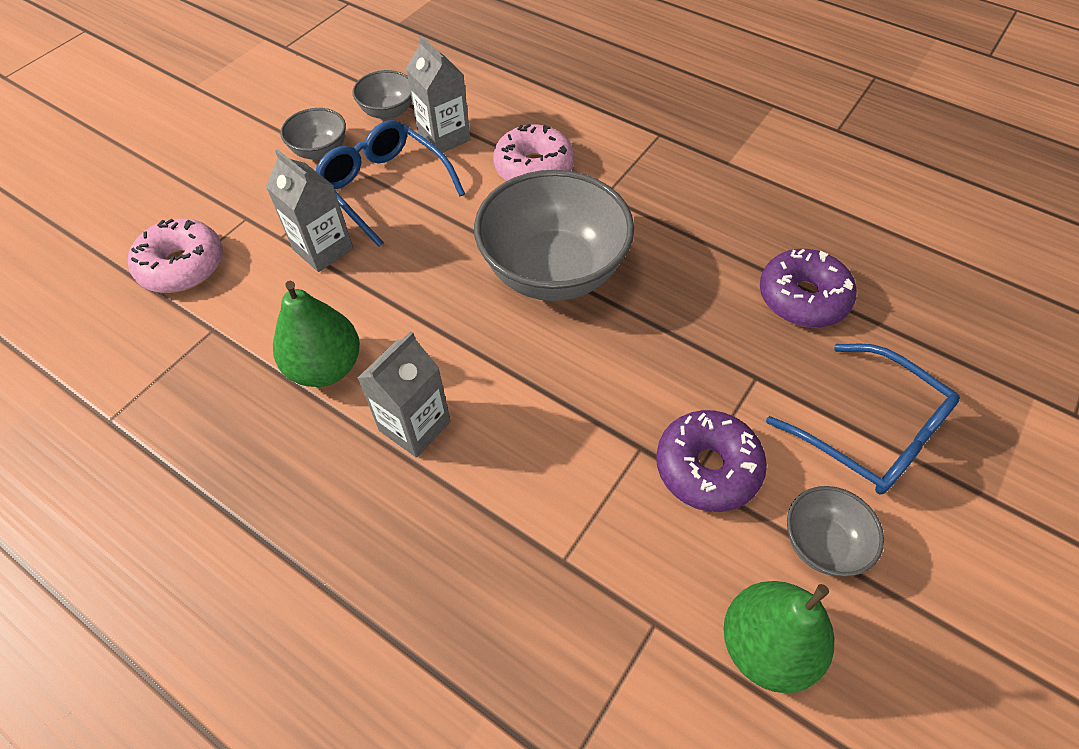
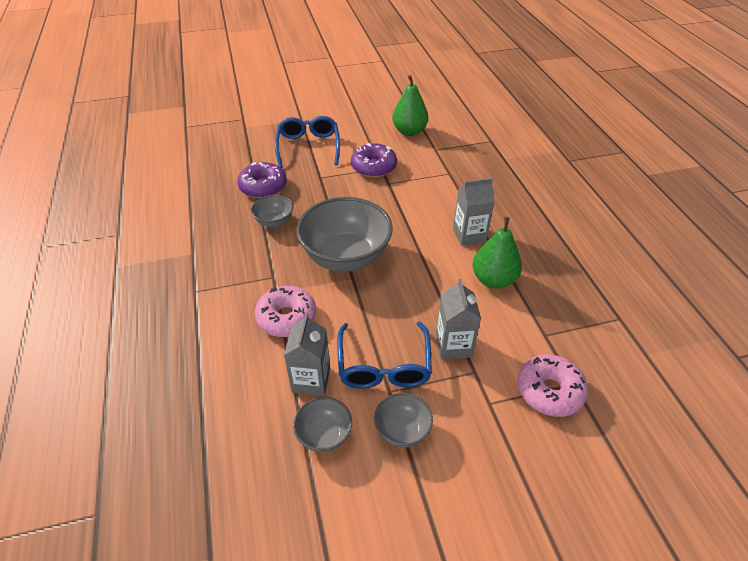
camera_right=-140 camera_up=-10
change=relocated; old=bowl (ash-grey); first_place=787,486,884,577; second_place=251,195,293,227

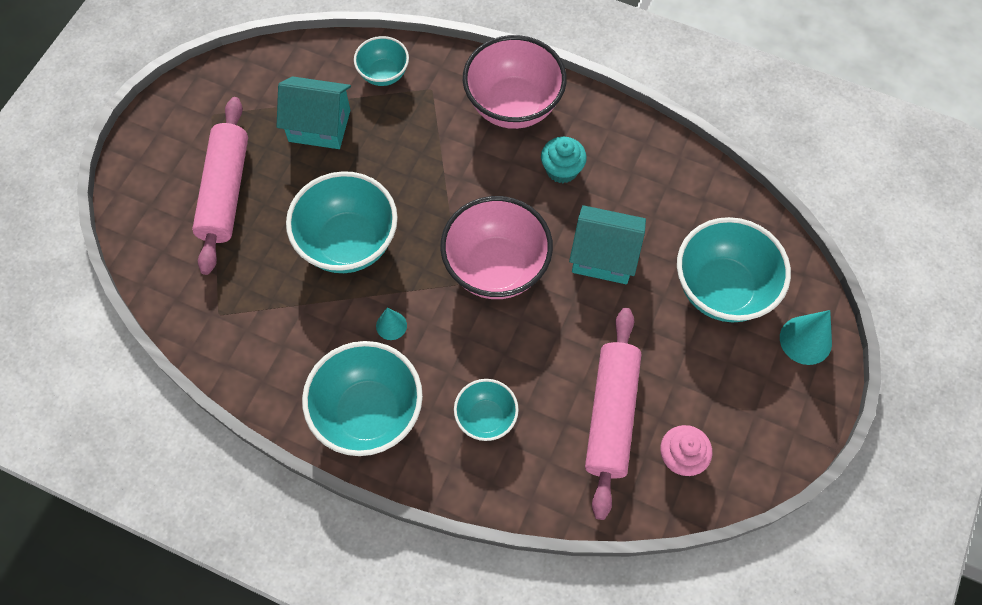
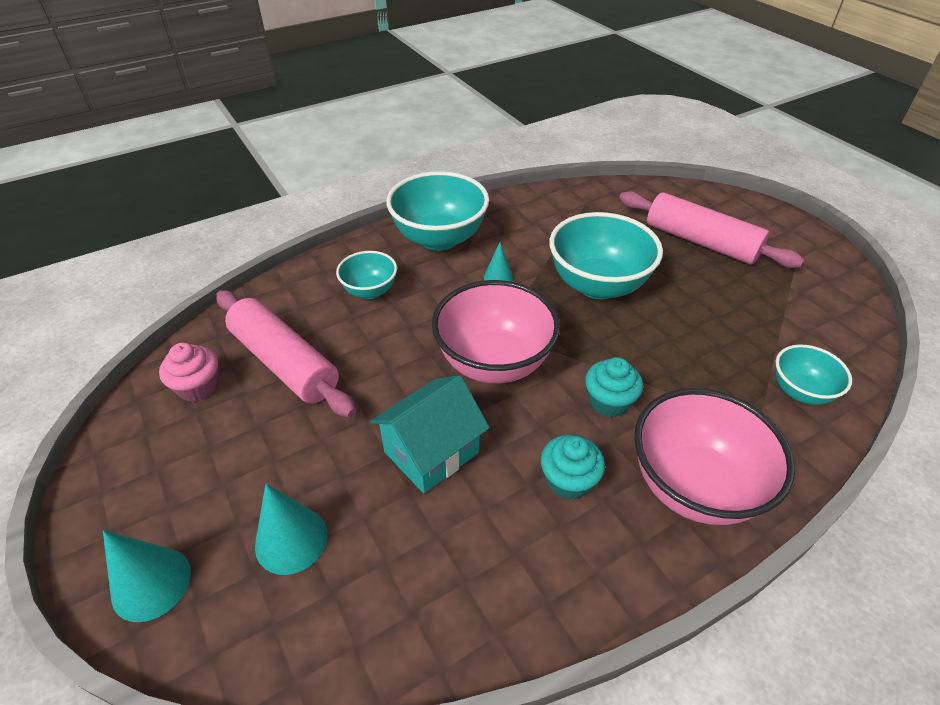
camera_right=125 camera_up=-20
change=exchanged; old=bowl (aqua); new=cone (aqua); first_place=677,217,791,322; second_place=255,484,328,575
change=appeared; new=muffin (aqua); second_place=585,357,643,417
change=missing; old=toy house (aqua); first_place=276,76,351,149

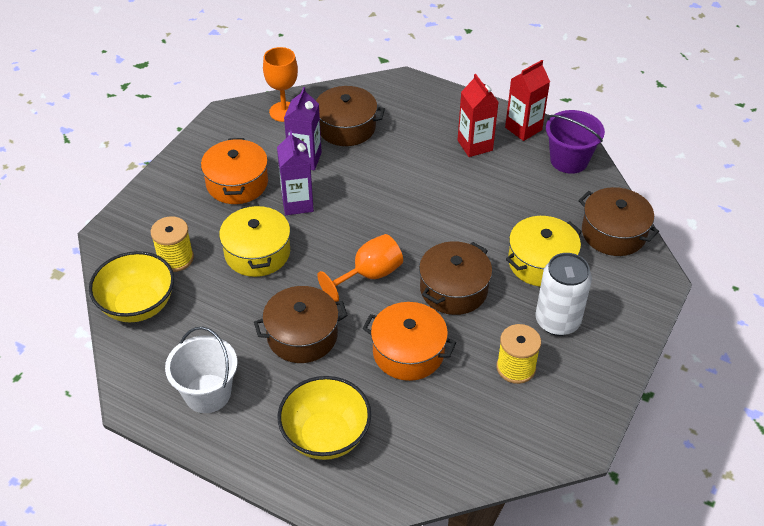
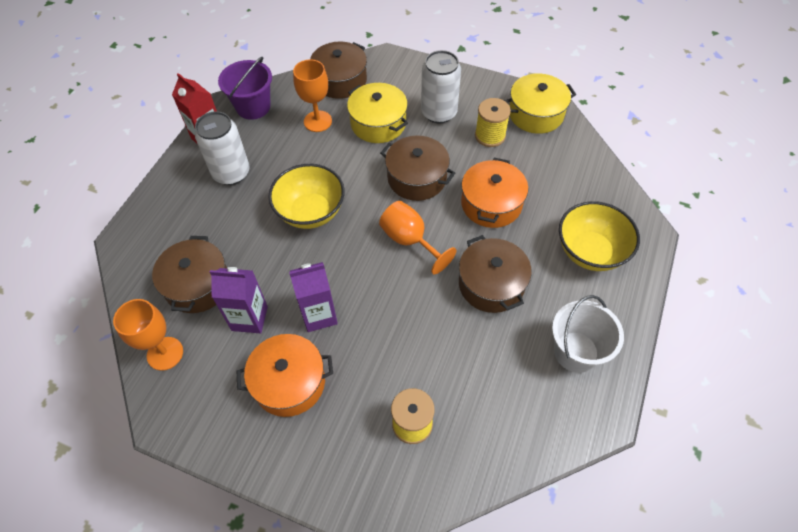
camera_right=-95 camera_up=10
change=exchanged; old=carton (red); new=tin (pure white); first_place=458,74,498,157; second_place=195,111,250,185
change=relocated; old=bowl (golden); first_place=89,251,174,322; second_place=268,164,345,229
change=appeared; new=goblet (bright orange); second_place=293,59,332,132
change=relocated; old=stockpot (golden); first_place=219,204,290,277; second_place=504,73,576,134

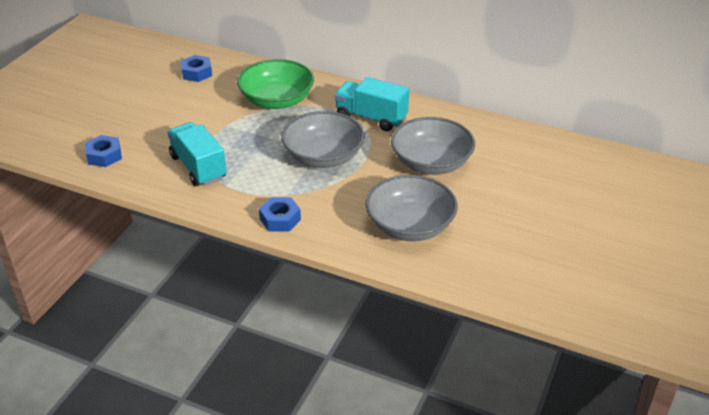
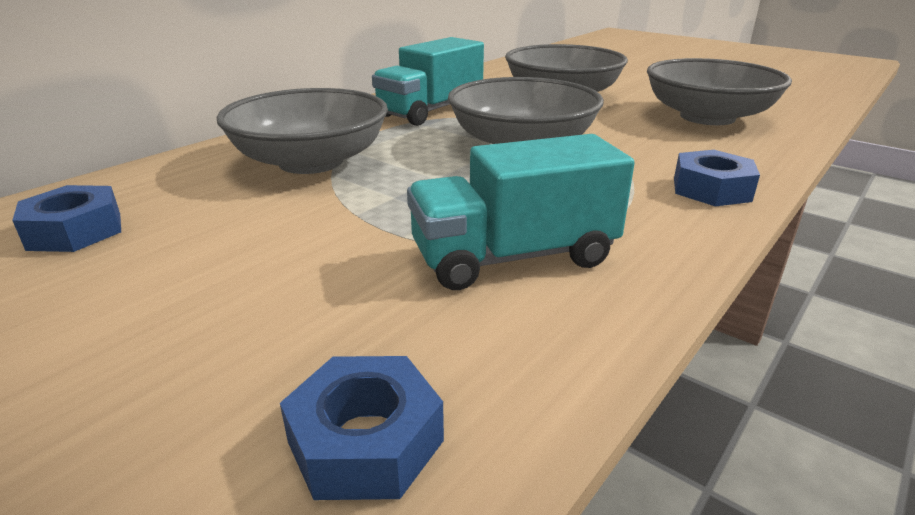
camera_right=-75 camera_up=-10
change=colour; old=bowl (leaf-green); new=bowl (ash-grey); first_place=237,59,314,109; second_place=217,88,388,174

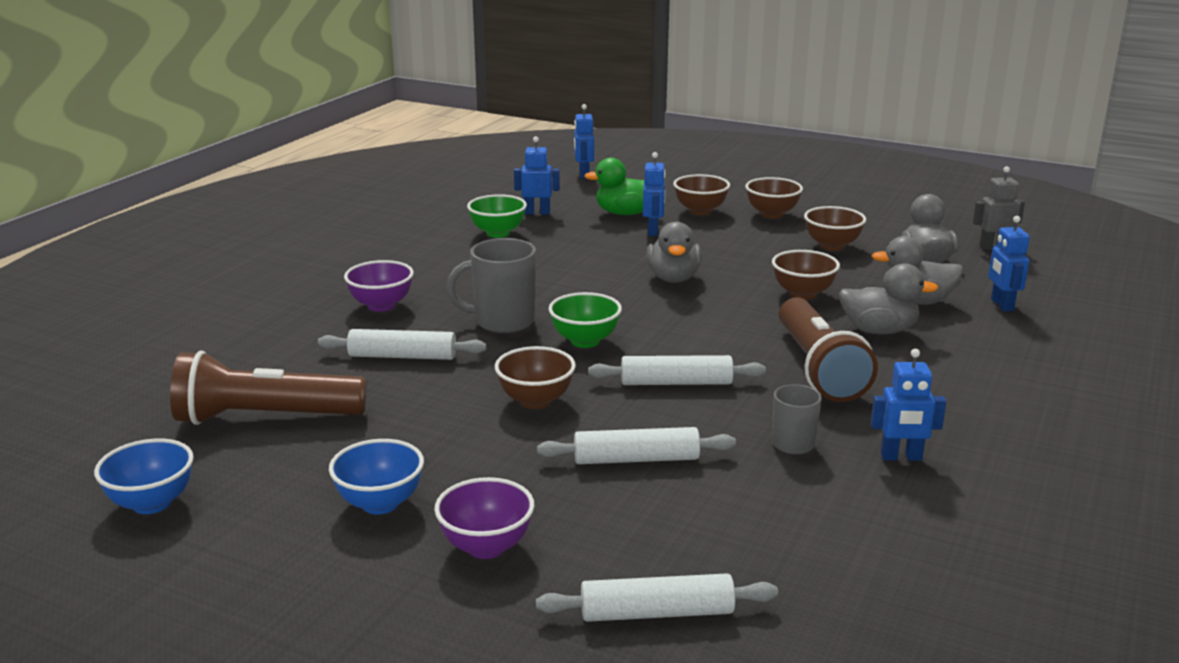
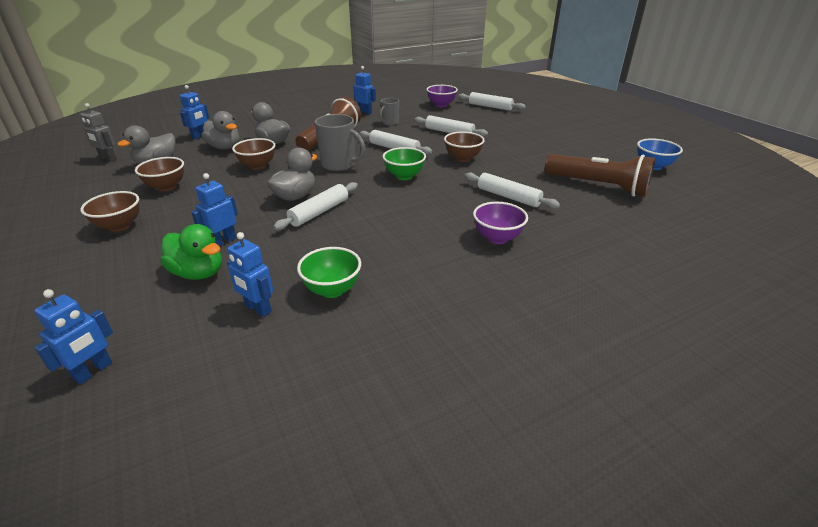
camera_right=-145 camera_up=10
change=appeared; new=dough roller (pure white); second_place=273,182,358,230
change=relocated; old=mug (ash-grey); first_place=447,238,536,333; second_place=315,114,366,171
change=relocated; old=bowl (purple); first_place=434,477,535,559; second_place=426,85,458,107
change=missing; old=bowl (cobalt); first_place=329,439,424,514
change=missing; old=bowl (dark brown); first_place=673,174,730,215

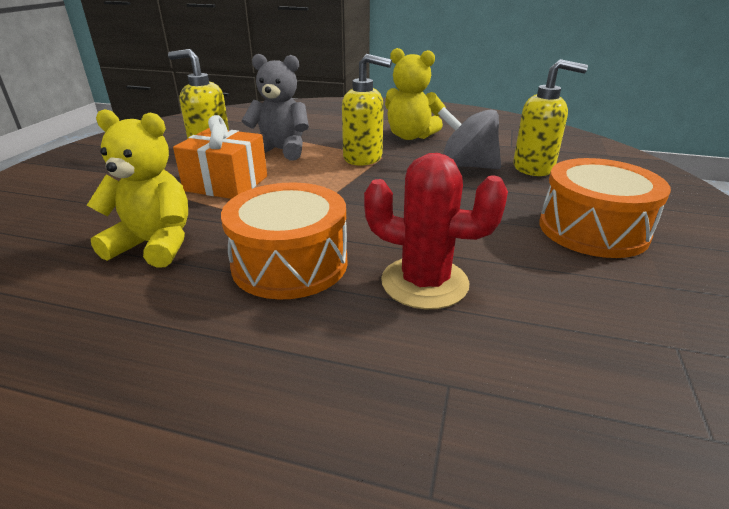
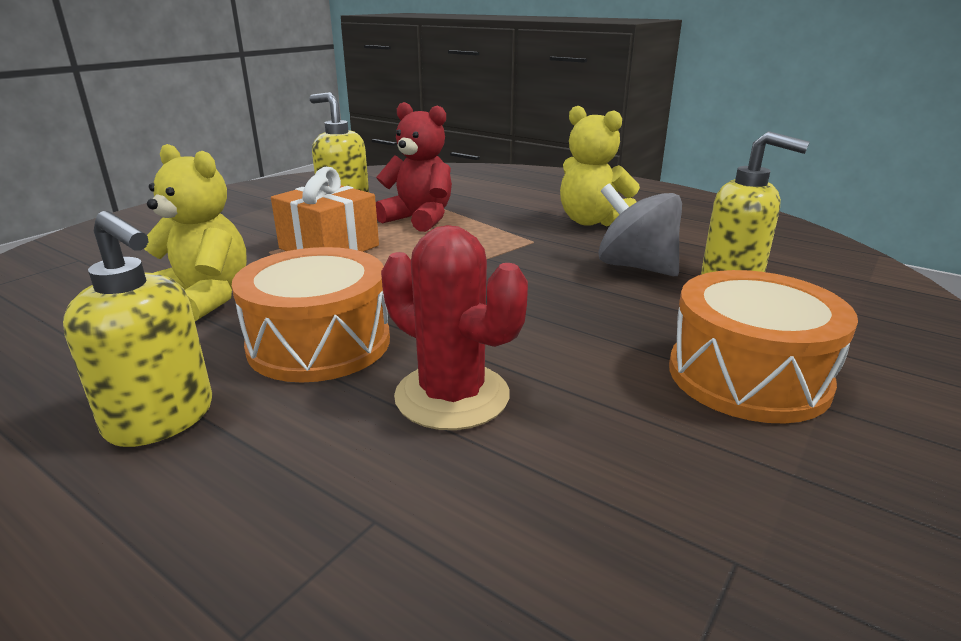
camera_right=20 camera_up=-5
change=relocated; old=pump bottle (golden); first_place=342,54,392,166; second_place=63,211,212,447
change=colour; old=teddy (ash-grey); new=teddy (red); first_place=241,54,309,161; second_place=376,102,452,232

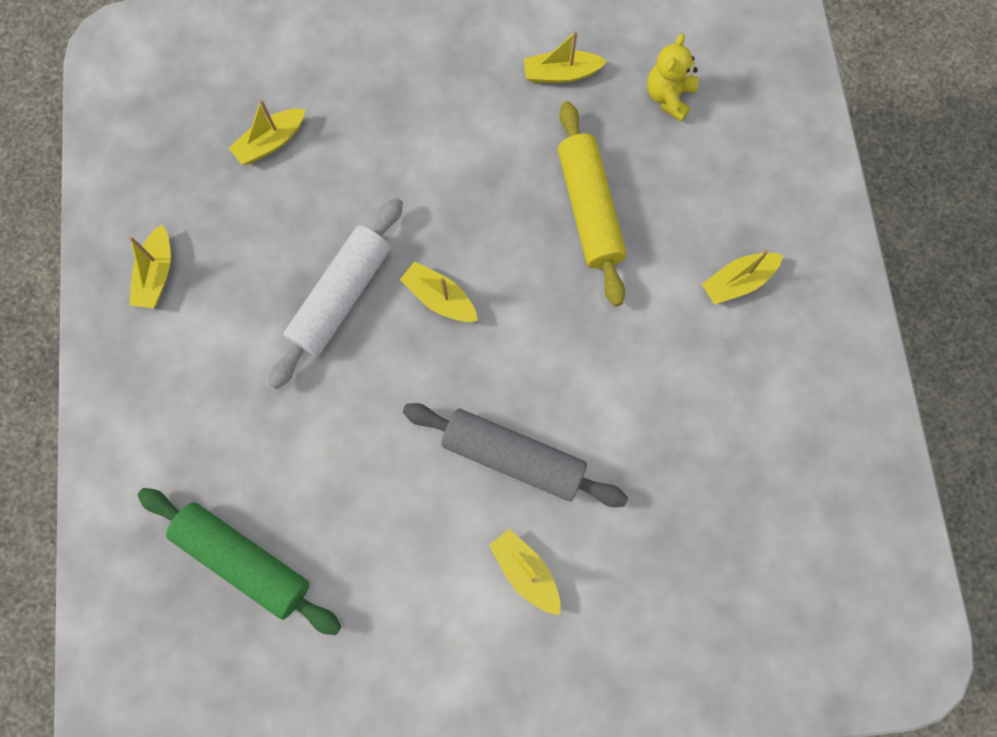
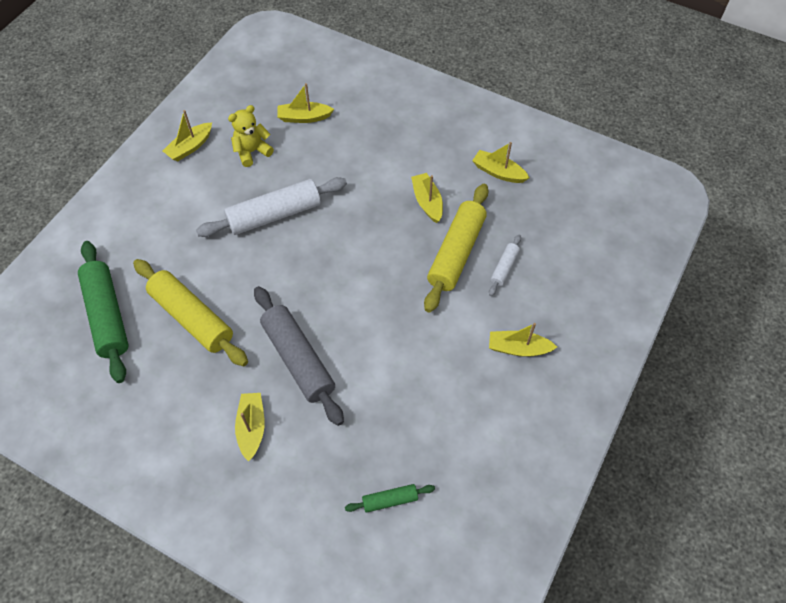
camera_right=35 camera_up=-15
change=appeared; new=dough roller (golden); second_place=133,259,248,366
change=relocated; old=teddy (golden); first_place=647,34,698,122; second_place=228,105,274,167
change=appeared; new=dough roller (leaf-green); second_place=345,484,435,513
change=relocated; old=sailboat (golden); first_place=400,261,478,322; second_place=411,173,443,223
change=appeared; new=dough roller (pure white); second_place=489,234,521,296

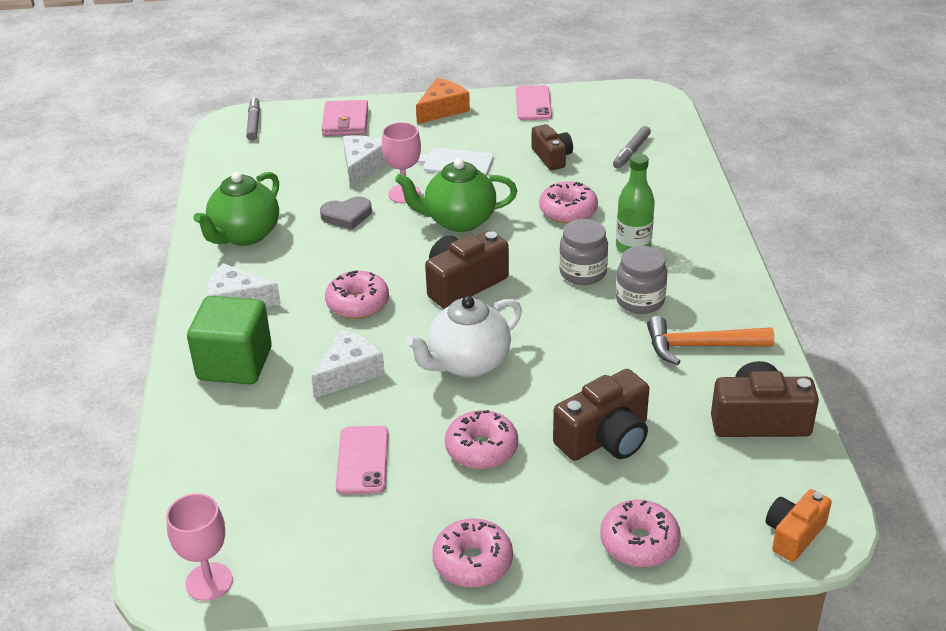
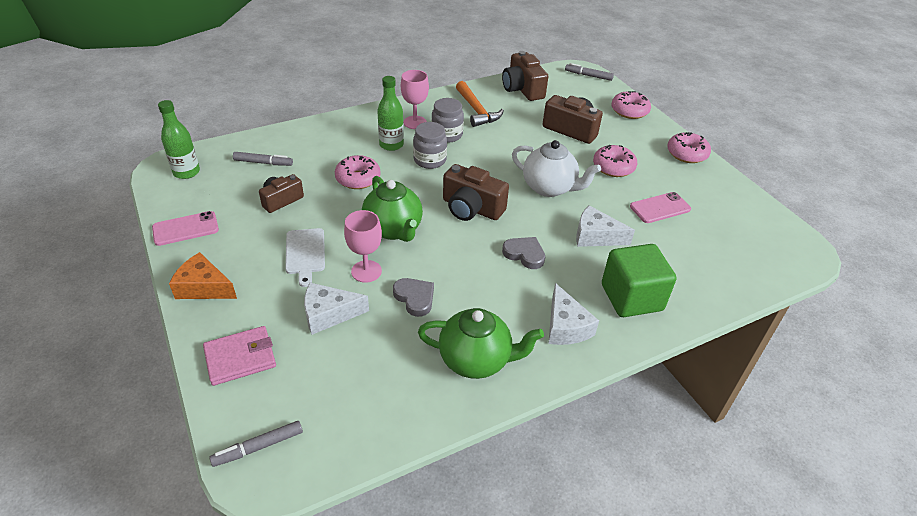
camera_right=-115 camera_up=5
change=appeared; new=drink bottle (leaf-green); second_place=158,100,200,179
change=relocated; old=goblet (pink); first_place=166,493,233,601; second_place=401,70,429,129
change=exchanged; old=glazed donut (pink); new=love heart (ash-grey); first_place=325,270,389,319; second_place=502,237,545,269
change=exchanged; old=camera (bright orange); new=marker (ash-grey); first_place=766,489,832,562; second_place=565,63,614,81

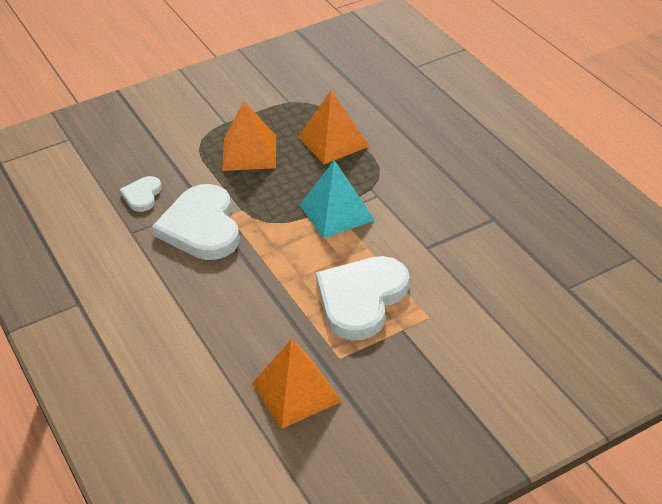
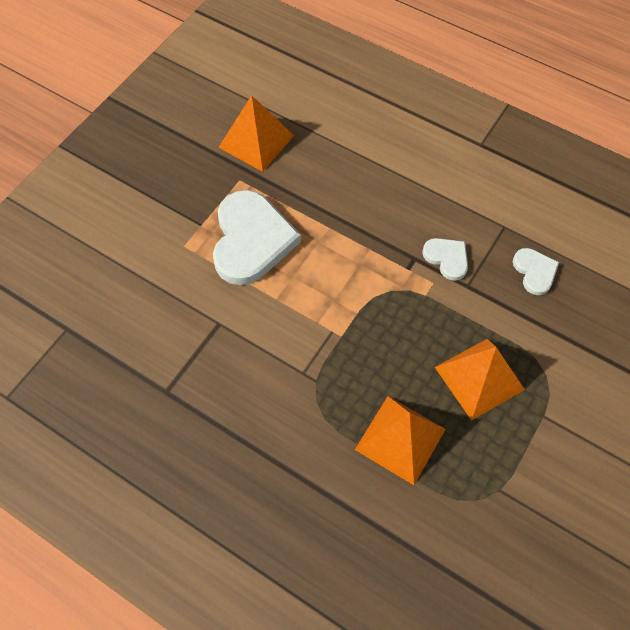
camera_right=150 camera_up=20
change=size; old=love heart (pure white); first_place=152,184,240,260; second_place=422,238,468,281; factor=0.49
change=missing; old=pyramid shape (aqua); first_place=300,160,375,239

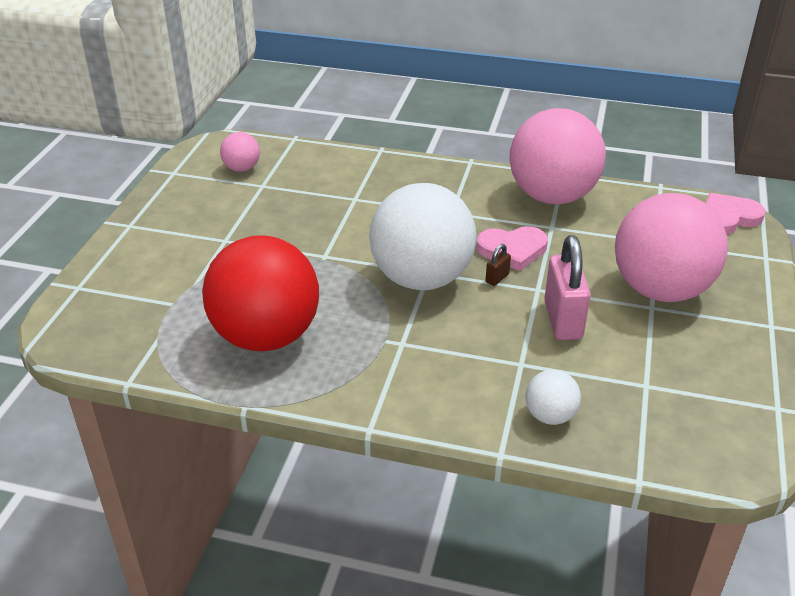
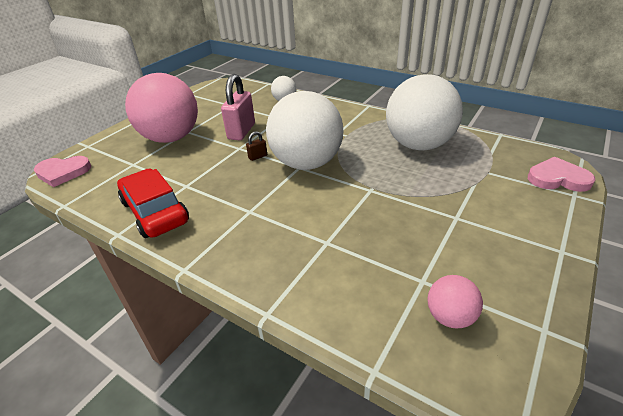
camera_right=-160 camera_up=0
change=exchanged; old=sphere (pink); new=toy car (red); first_place=509,108,606,204; second_place=117,169,189,238
change=colour; old=sphere (red); new=sphere (pure white); first_place=202,235,319,351; second_place=386,74,463,150
change=relocated; old=love heart (pink); first_place=476,226,548,271; second_place=528,157,595,192

